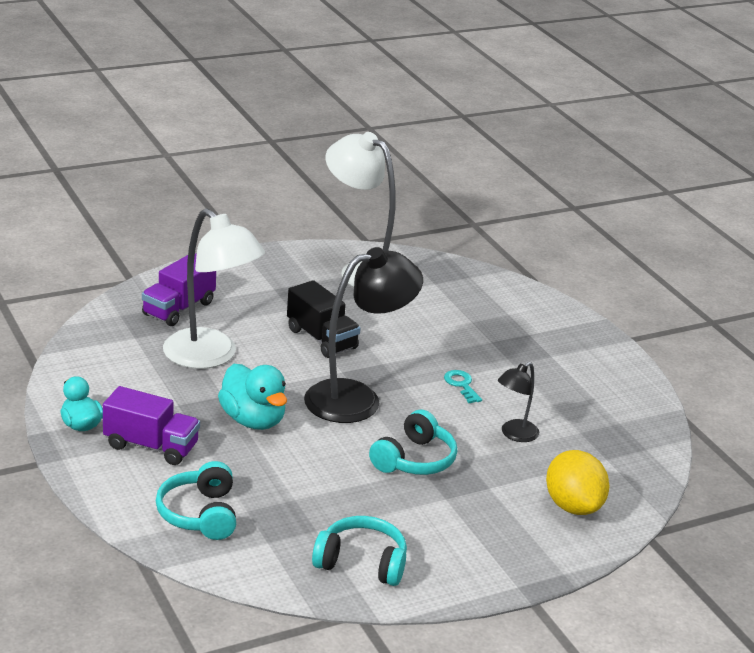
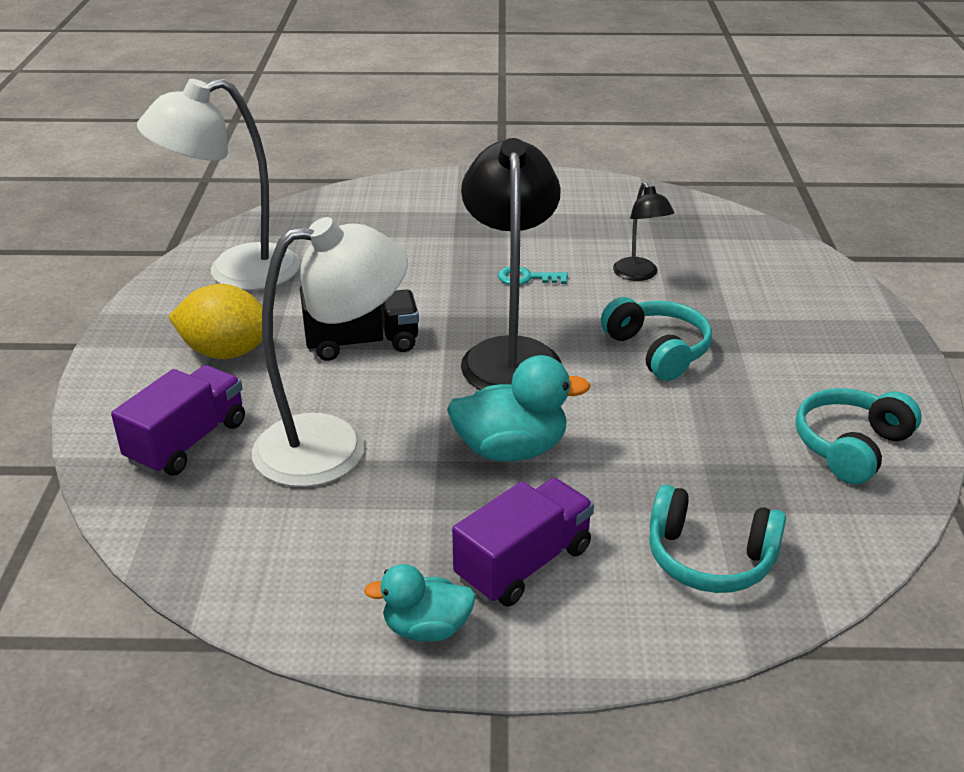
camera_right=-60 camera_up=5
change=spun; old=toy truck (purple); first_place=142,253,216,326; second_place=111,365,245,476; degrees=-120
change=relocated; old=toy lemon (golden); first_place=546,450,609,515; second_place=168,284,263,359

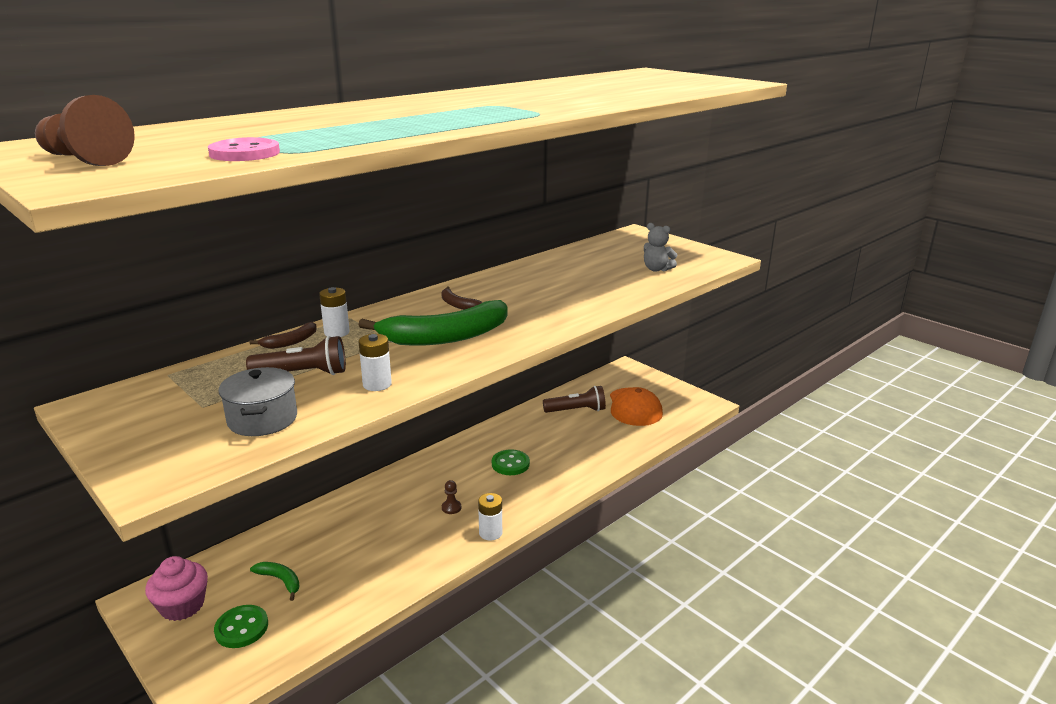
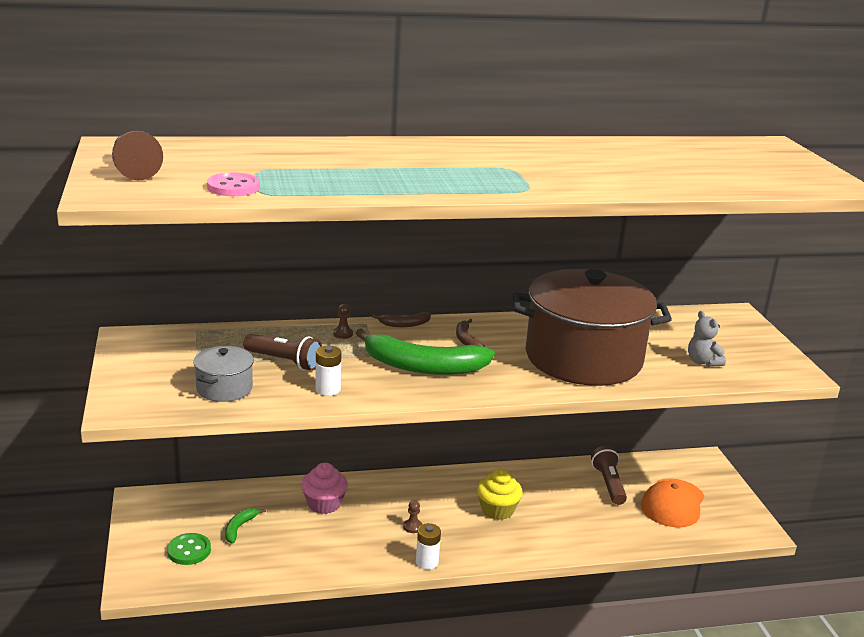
camera_right=30 camera_up=0
change=spun; old=banana (leaf-green); first_place=250,562,300,601; second_place=225,508,266,543; degrees=-135
change=relocated; old=muffin (pink); first_place=145,556,208,621; second_place=302,462,348,514
change=exchanged; old=power cell (pure white); new=game pawn (dark brown); first_place=319,287,350,337; second_place=333,304,353,339
change=relocated; old=banana (dark brown); first_place=249,322,317,349; second_place=372,312,431,327
change=exchanged; old=button (leaf-green); new=muffin (golden); first_place=492,449,530,475; second_place=477,469,523,520
change=appeared; new=stockpot (dark brown); second_place=513,269,672,386
change=spun; old=flashlight (dark brown); first_place=543,386,606,413; second_place=591,446,627,505; degrees=-120

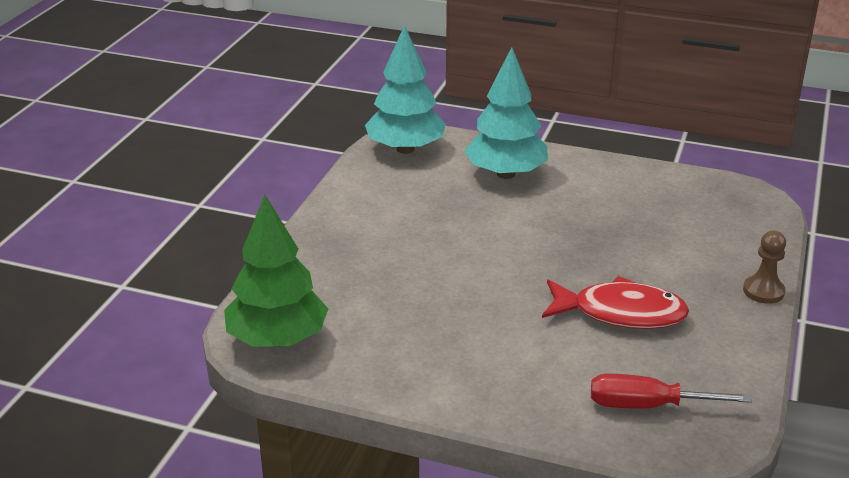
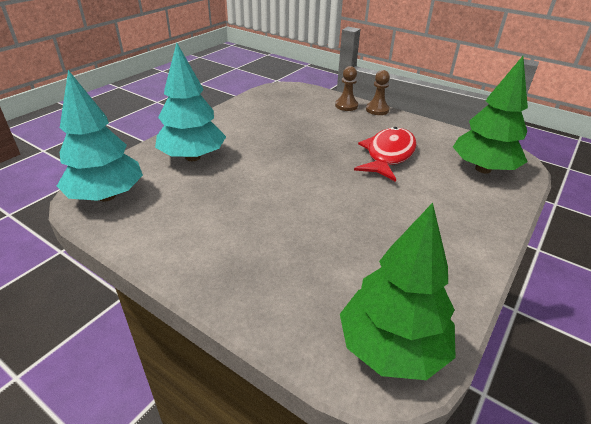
camera_right=-75 camera_up=5
change=appeared; new=game pawn (dark brown); second_place=335,66,358,111
change=exchanged; old=screwdriver (red); new=toy tree (leaf-green); first_place=591,374,752,409; second_place=453,56,528,174

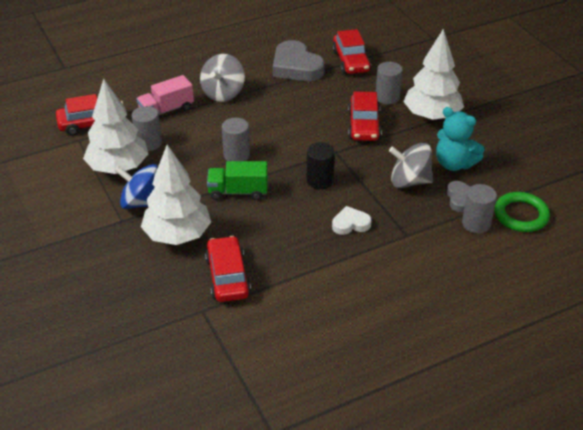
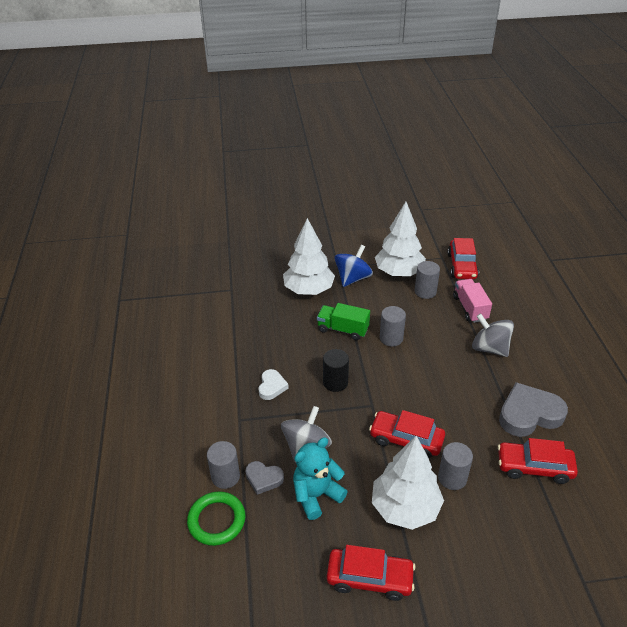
camera_right=110 camera_up=0
change=spun; old=toy truck (leaf-green); first_place=207,161,268,200; second_place=317,303,370,340; degrees=-90
change=relocated; old=toy car (red); first_place=205,236,251,302; second_place=327,545,415,601

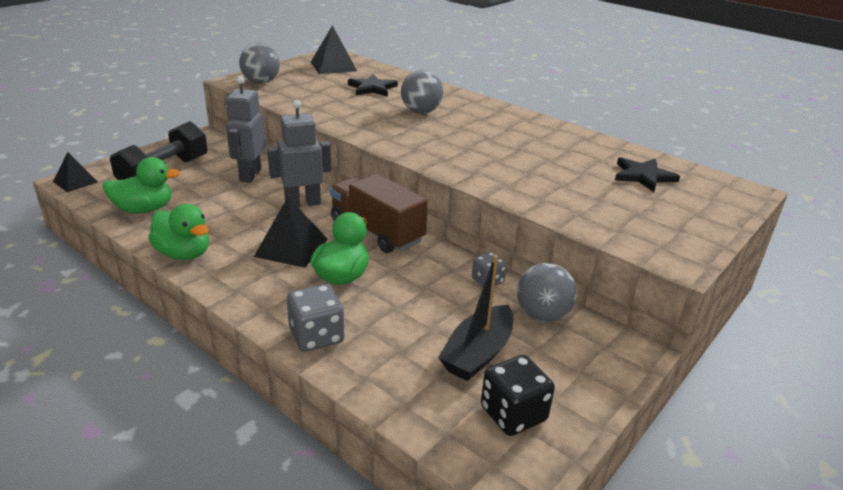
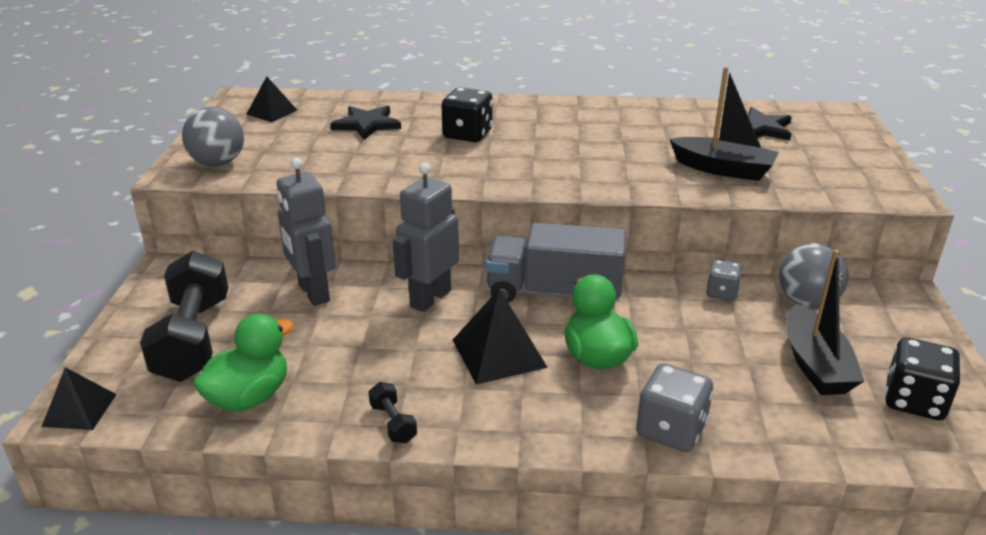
camera_right=-35 camera_up=0
change=size; old=pyramid shape (jet-black); first_place=311,25,357,74; second_place=246,76,297,122; factor=0.65
change=exchanged; old=rubber duck (leaf-green); new=hand weight (jet-black); first_place=148,204,209,260; second_place=368,382,417,443
change=exchanged; old=sphere (ash-grey); new=game die (jet-black); first_place=401,70,443,114; second_place=441,88,492,142
change=colour; old=toy truck (dark brown); new=toy truck (ash-grey); first_place=330,174,428,253; second_place=486,222,626,303
change=appeared; new=sailboat (jet-black); second_place=670,67,779,181

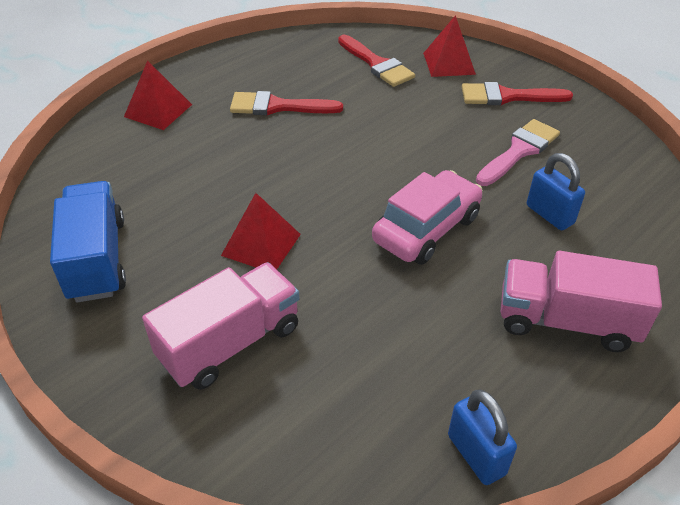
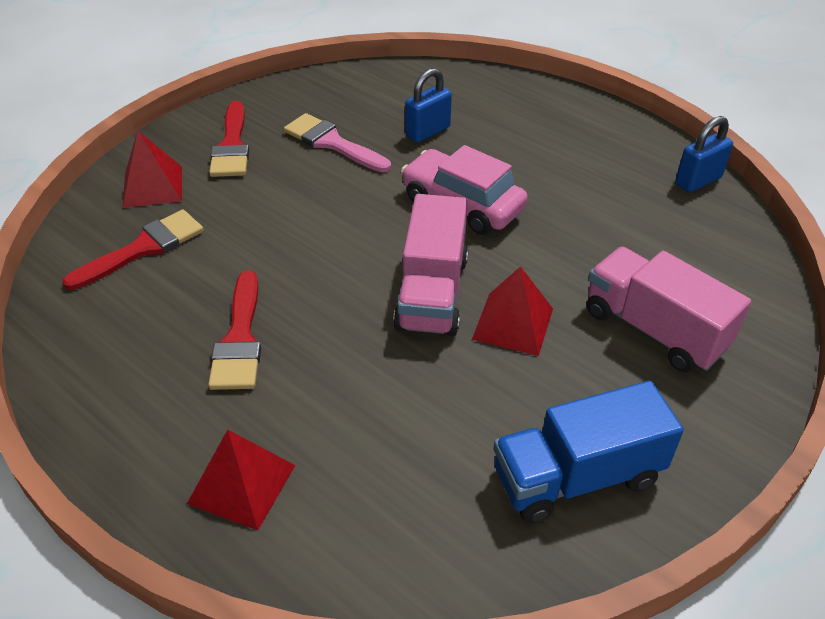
camera_right=-95 camera_up=0
change=relocated; old=toy truck (pink); first_place=501,251,662,352; second_place=393,194,468,336

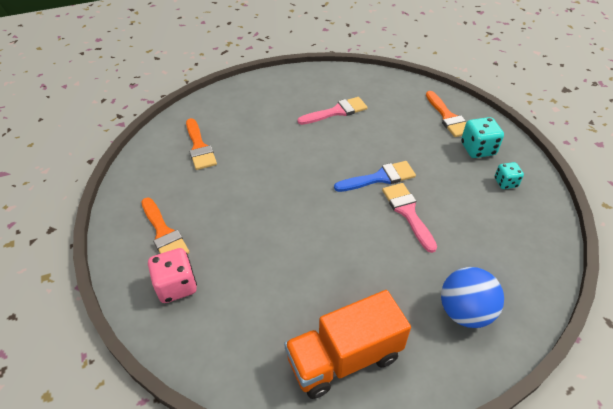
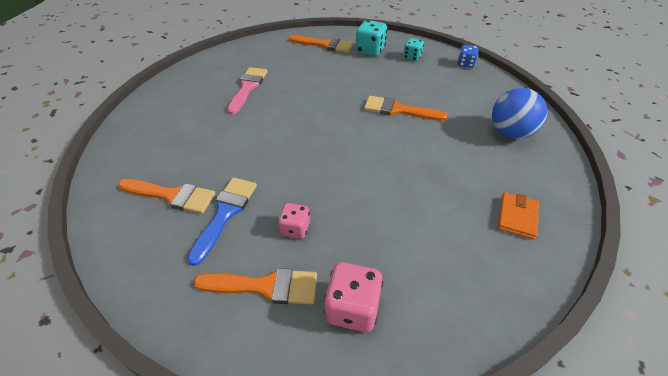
camera_right=-55 camera_up=0
change=relocated; old=paint brush (cobalt); first_place=334,161,416,192; second_place=187,177,257,266
change=appeared; new=game die (pink); second_place=278,203,310,239
change=colour; old=paint brush (pink); new=paint brush (bright orange); first_place=382,183,437,253; second_place=364,95,447,121
change=appeared; new=game die (cobalt); second_place=458,45,479,68
change=exchanged; old=toy truck (bright orange); new=billfold (bright orange); first_place=284,290,411,399; second_place=498,192,539,239

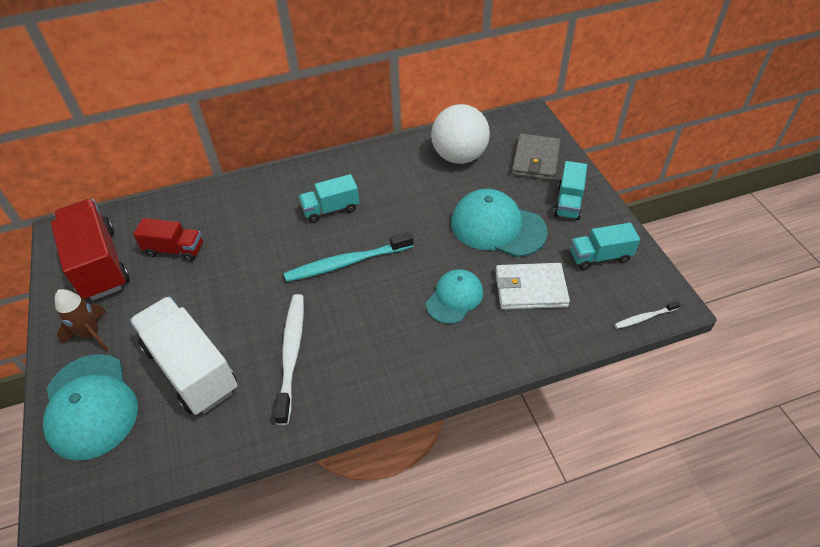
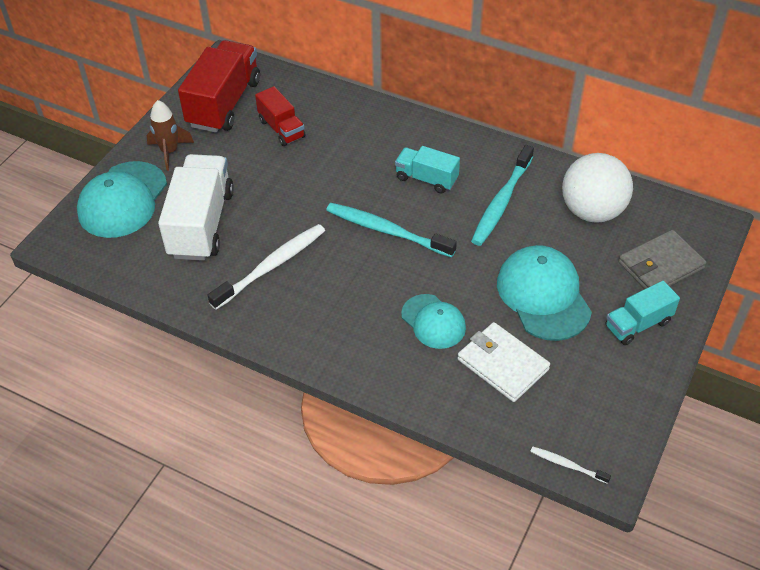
camera_right=45 camera_up=0
change=spun; old=cap (aqua); first_place=426,269,483,324; second_place=401,294,466,349; degrees=60
change=appeared; new=dental brush (aqua); second_place=471,145,534,246
change=missing; old=toy truck (aqua); first_place=570,223,640,270

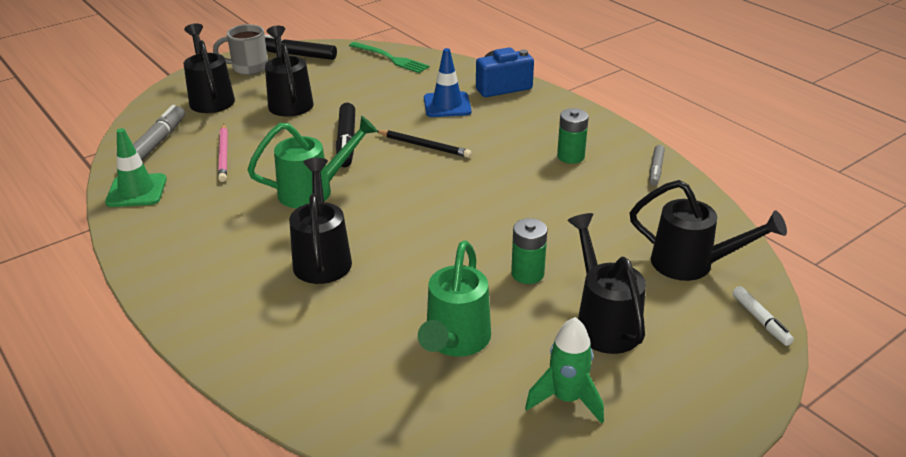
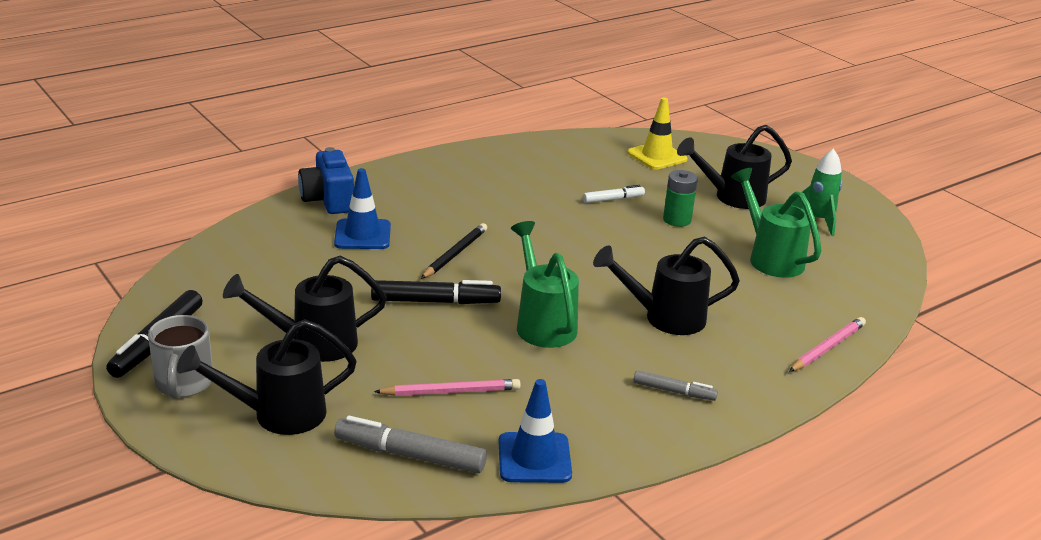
camera_right=-90 camera_up=-5
change=colour; old=traffic cone (leaf-green); new=traffic cone (cobalt); first_place=105,128,167,207; second_place=499,379,572,483
change=relocated; old=marker (pure white); first_place=732,286,794,346; second_place=583,185,645,203
change=exchanged; old=watering pot (jet-black); new=traffic cone (golden); first_place=630,180,787,281; second_place=627,97,688,170
change=relocated; old=marker (ash-grey); first_place=649,145,665,186; second_place=633,370,718,401
change=spun; old=watering pot (leaf-green); first_place=418,240,491,357; second_place=731,168,822,278; degrees=-135
change=appeared; new=wooden pencil (pink); second_place=789,317,866,372
change=missing; old=fork (leaf-green); first_place=349,42,430,73
change=missing; old=power cell (leaf-green); first_place=557,108,589,164

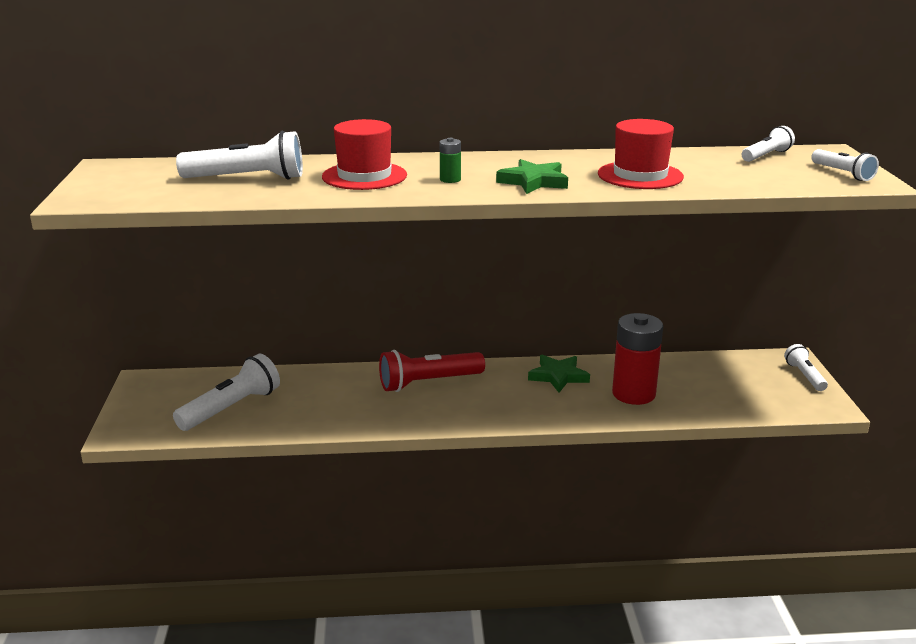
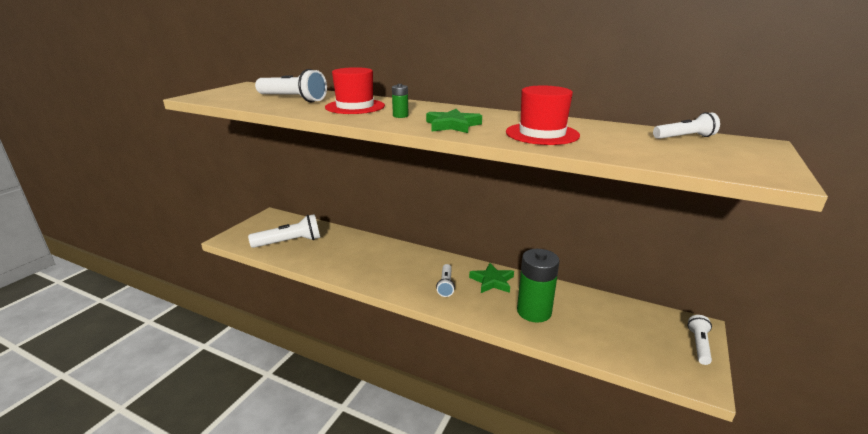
camera_right=30 camera_up=0
change=relocated; old=flashlight (pure white); first_place=811,149,879,181; second_place=436,264,455,297
change=colour; old=power cell (red); new=power cell (leaf-green); first_place=612,313,663,405; second_place=517,249,560,323
change=missing; old=flashlight (red); first_place=379,350,485,392

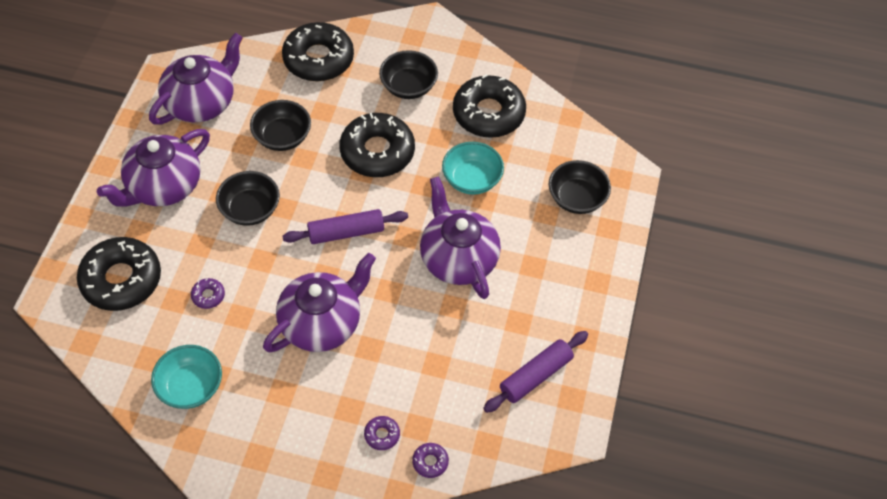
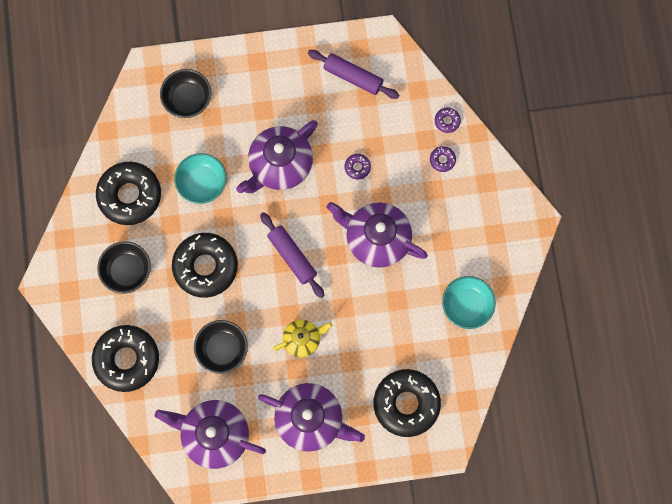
camera_right=-110 camera_up=20
change=exchanged; old=bowl (jet-black); new=tea pot (golden); first_place=216,171,280,226; second_place=273,320,332,357
change=relocated; old=glazed donut (purple); first_place=191,278,225,309; second_place=345,154,371,179

